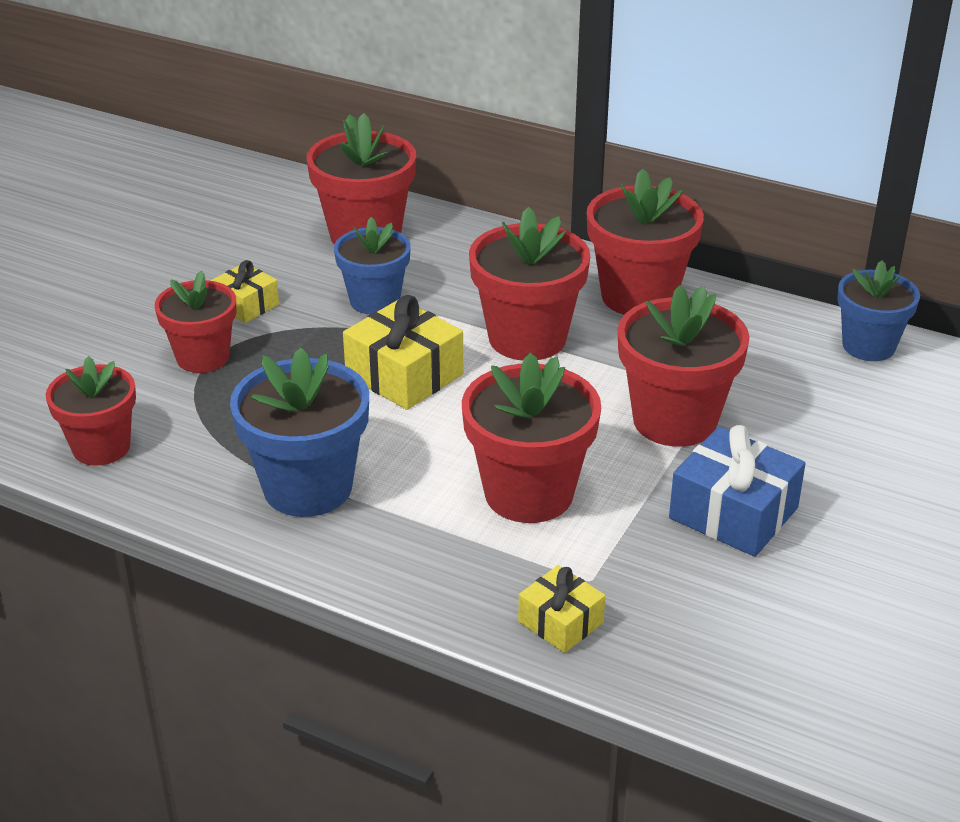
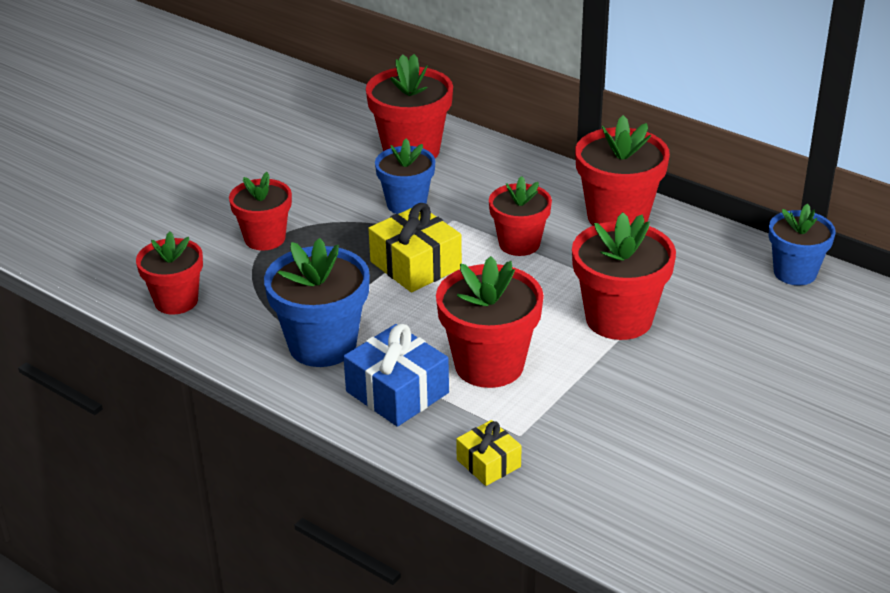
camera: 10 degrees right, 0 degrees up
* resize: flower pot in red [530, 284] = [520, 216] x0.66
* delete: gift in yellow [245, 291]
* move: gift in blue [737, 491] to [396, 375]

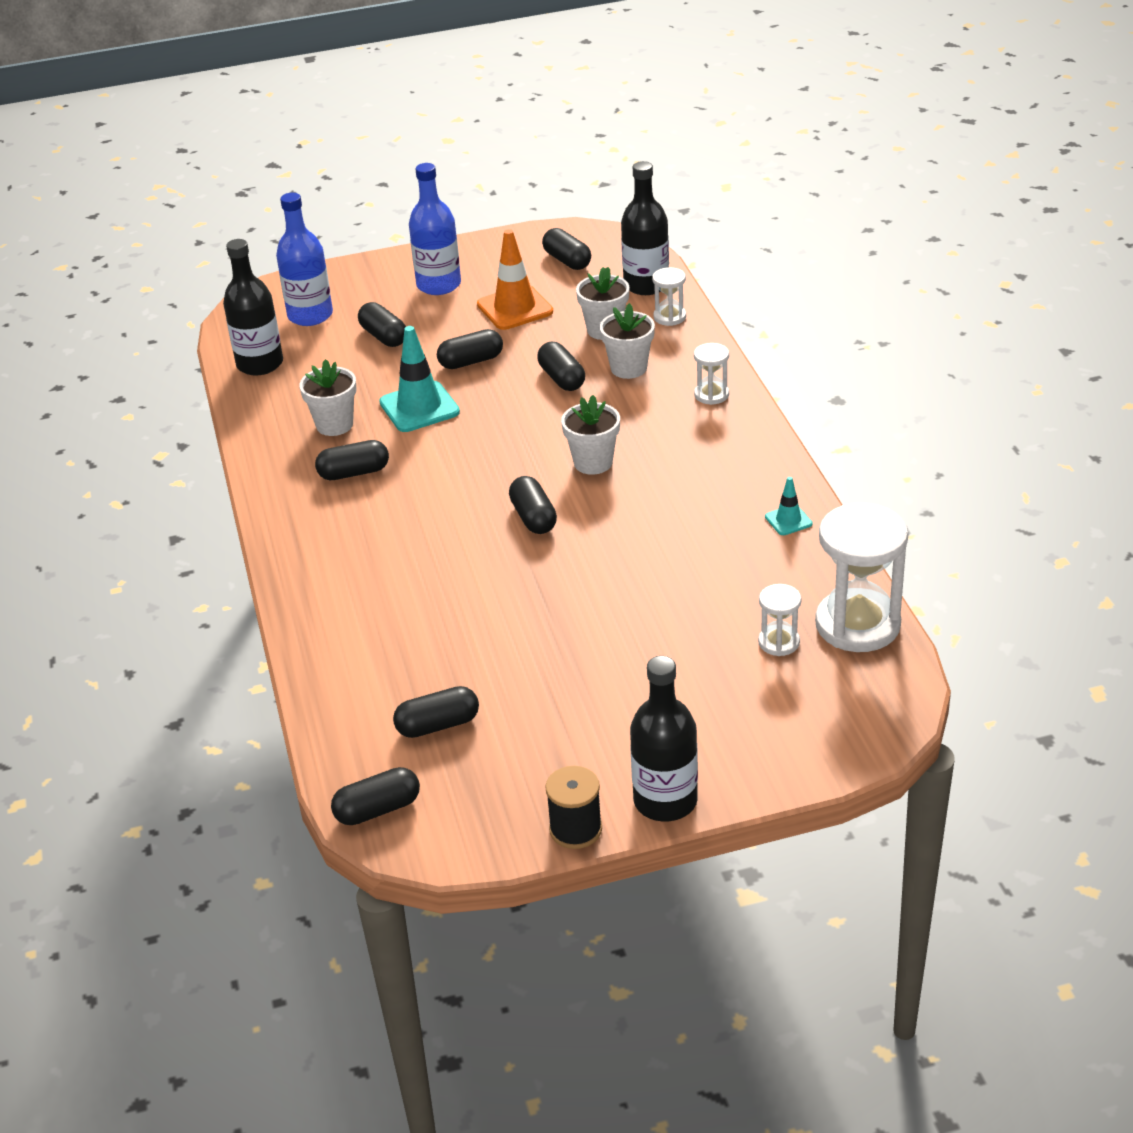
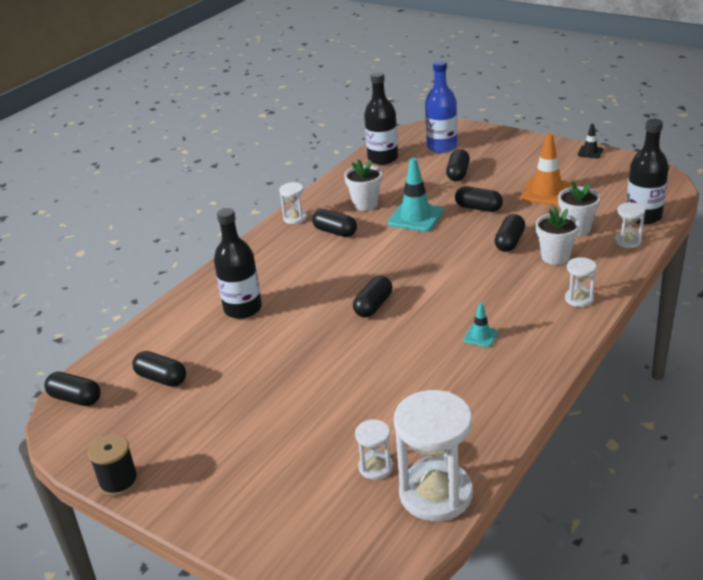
camera: 50 degrees right, 5 degrees down
* delete: bottle in blue [435, 229]
* delete: capsule in black [566, 249]
* delete: flower pot in white [590, 435]
* move: traffic cone in turquoise [789, 506] to [480, 324]
* move: bottle in black [664, 739] to [238, 263]
* insert: traffic cone in black [590, 141]
* insert: hourglass in white [293, 203]

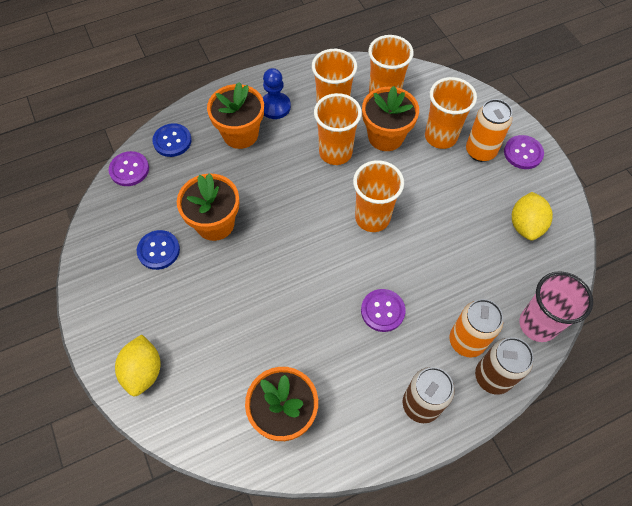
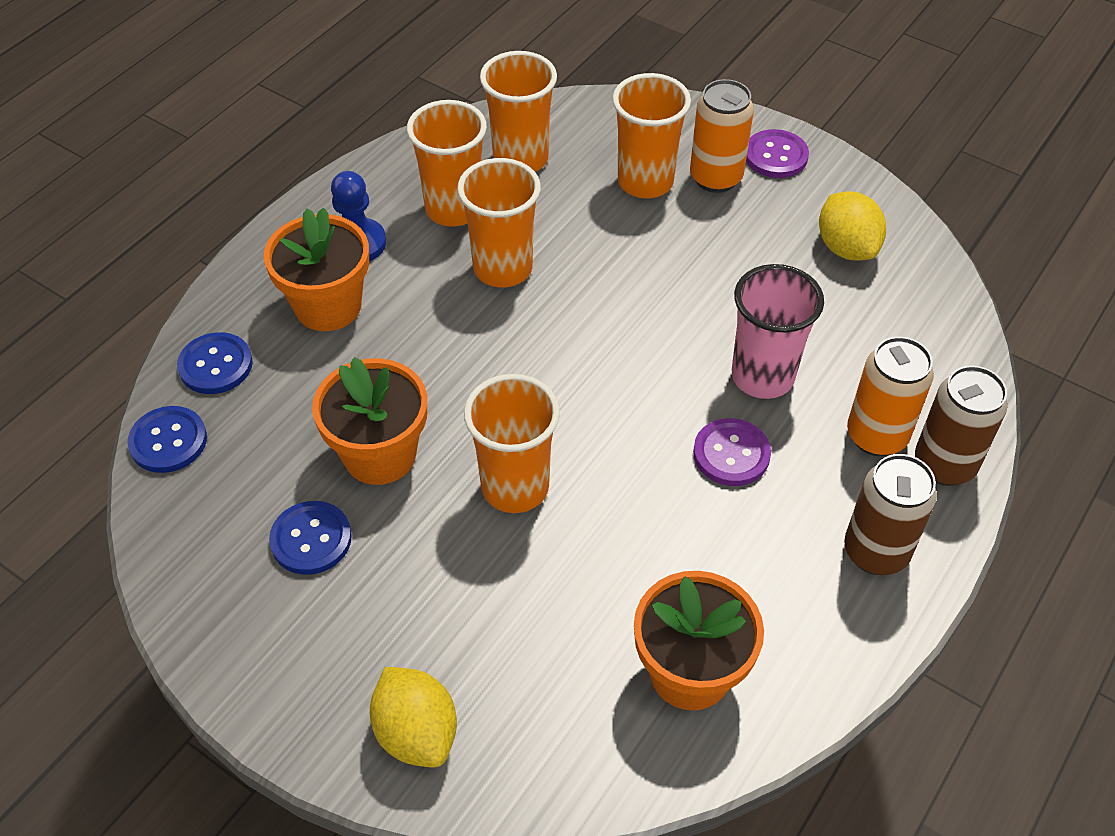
camera: 30 degrees left, 10 degrees down
* delete: flower pot in orange [390, 118]
* recolor: button in purple [129, 168] to button in blue [167, 439]
* move: cup in orange [378, 196] to [512, 443]
* move: cup in pink [556, 306] to [778, 331]

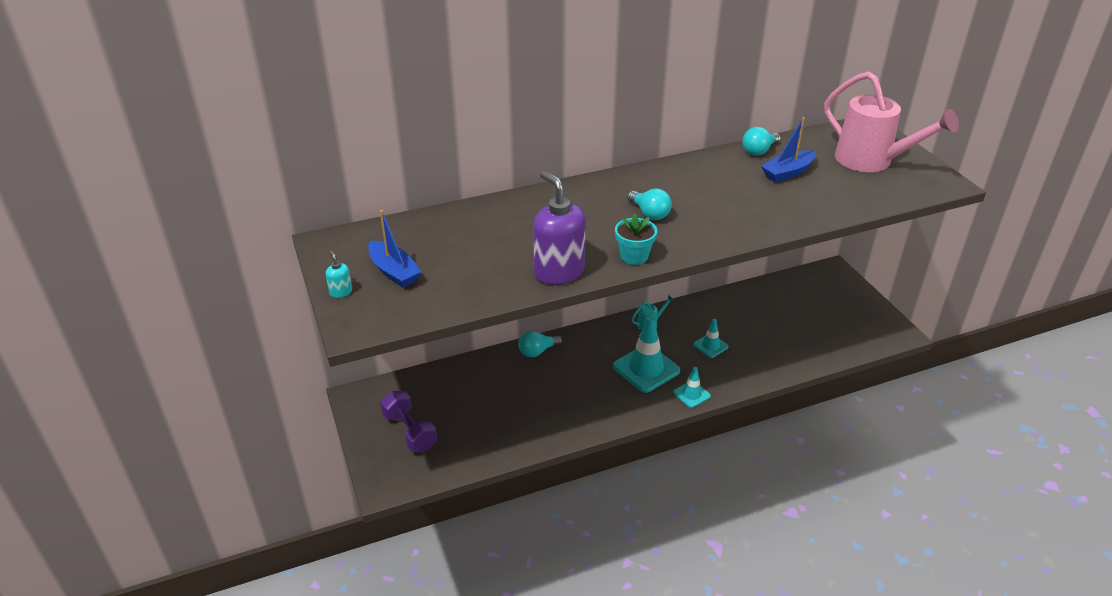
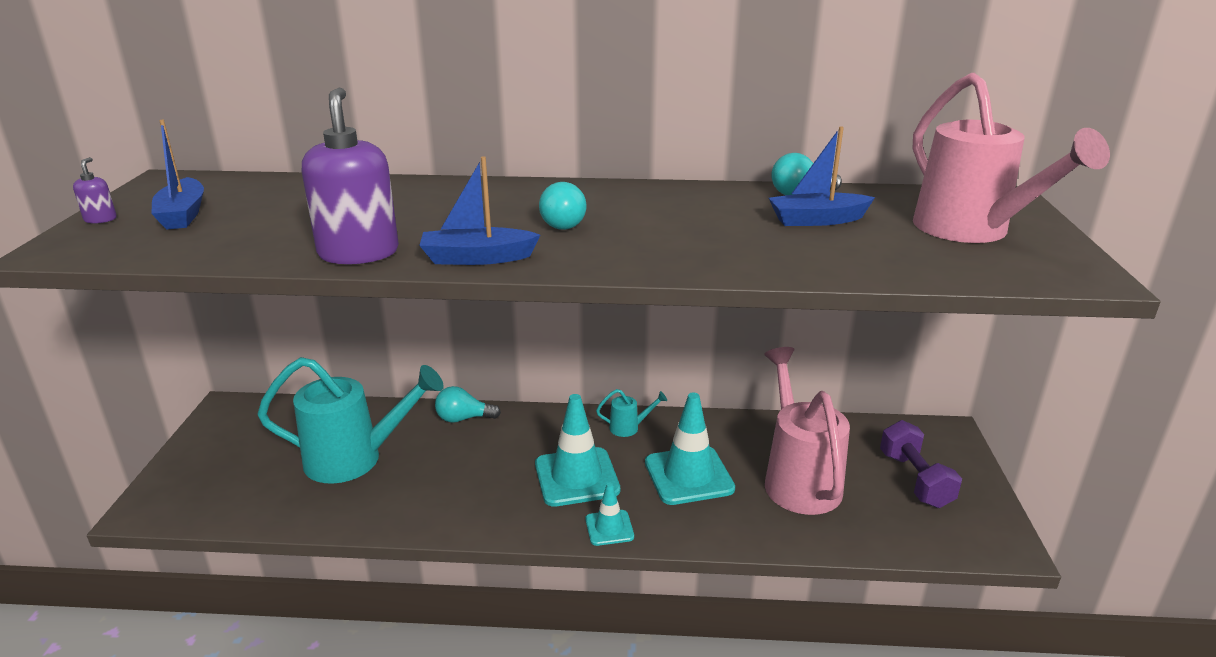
camera: 25 degrees right, 10 degrees down
* replace: flower pot in turquoise [636, 239] to boat in blue [479, 210]
* recolor: soap dispenser in turquoise [339, 274] to soap dispenser in purple [95, 190]
* resize: traffic cone in turquoise [711, 338] = [690, 448] x1.87
* move: dumbbell in purple [409, 421] to [921, 464]
* insert: watering can in pink [807, 431]
* insert: watering can in turquoise [350, 420]

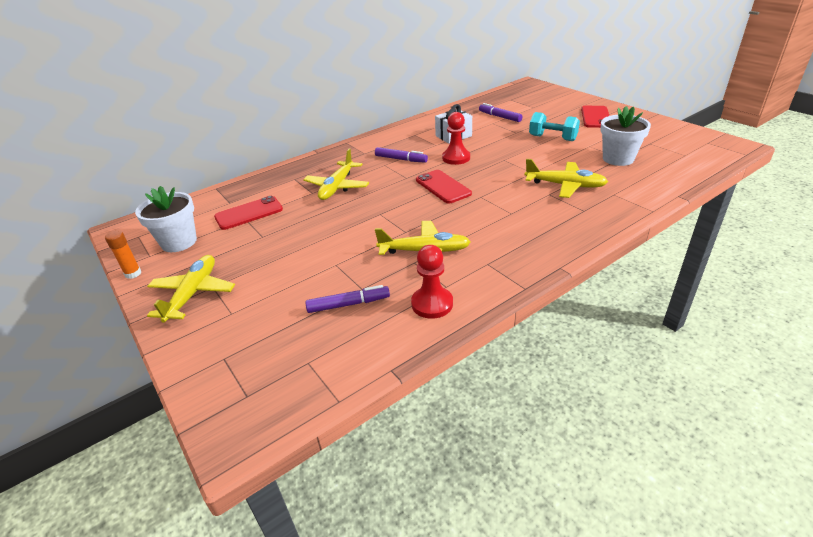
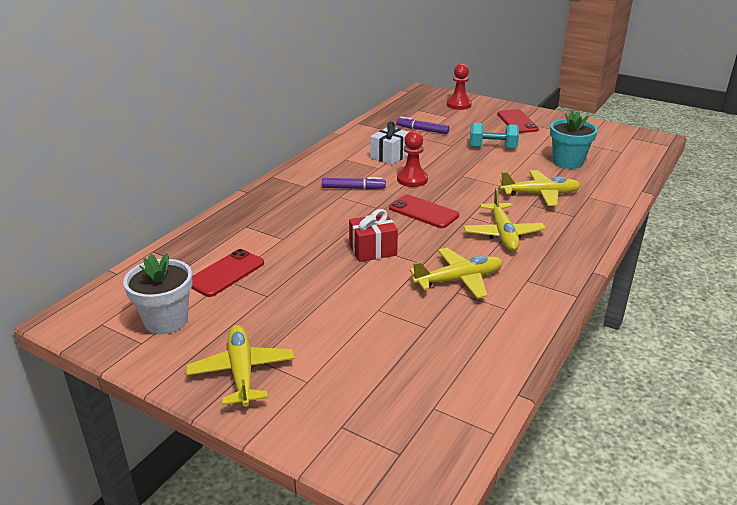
camera: 25 degrees left, 5 degrees down
* recolor: flower pot in white [625, 136] to flower pot in turquoise [574, 140]
* move: plane in yellow [336, 174] to [504, 219]
* delete: glue stick in orange [123, 254]
* move: pawn in red [432, 282] to [459, 87]
* delete: marker in purple [347, 299]
* insert: gift in red [373, 235]

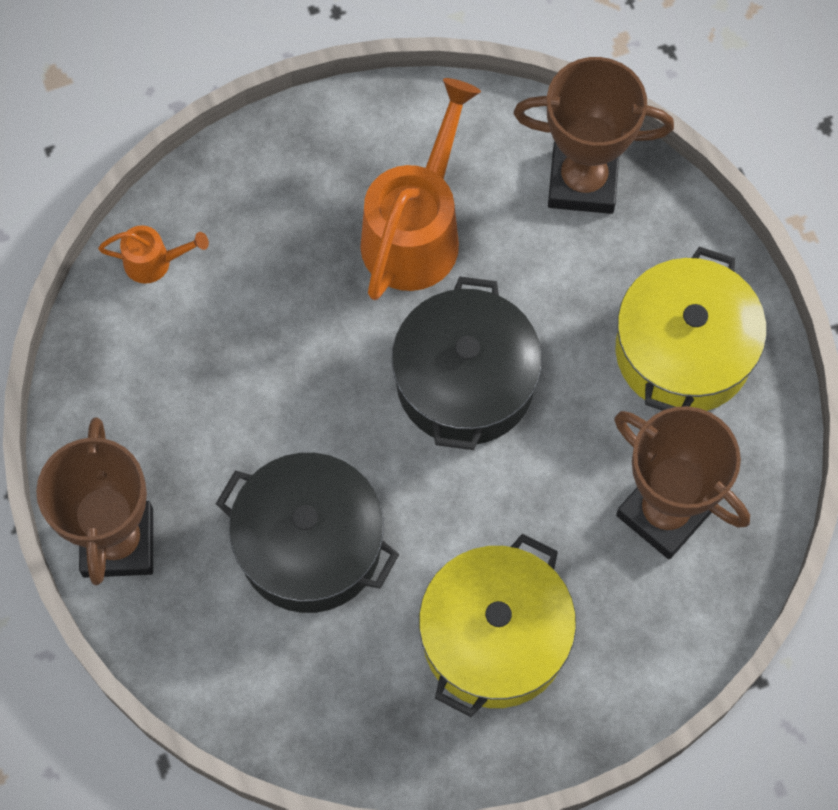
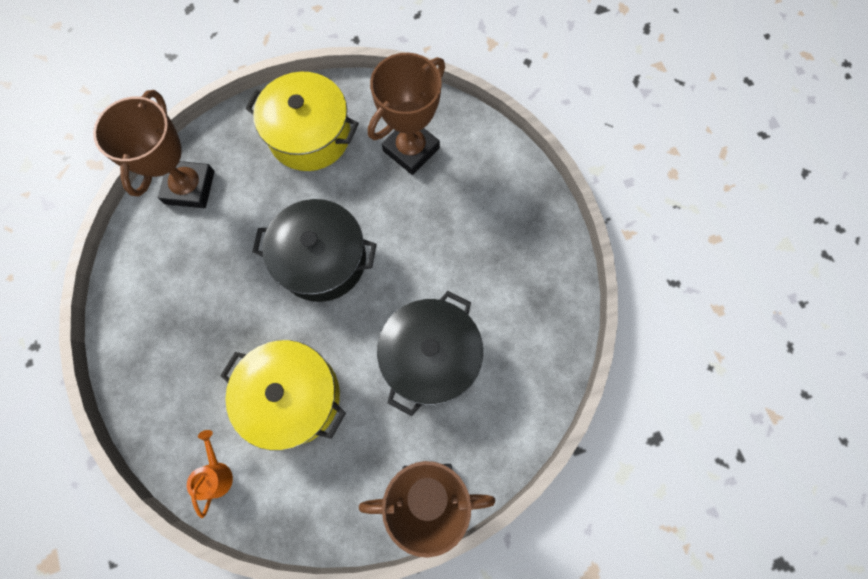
camera: 90 degrees left, 5 degrees up
* delete: watering can in orange [420, 189]
* move: pot in yellow [497, 625] to [283, 395]

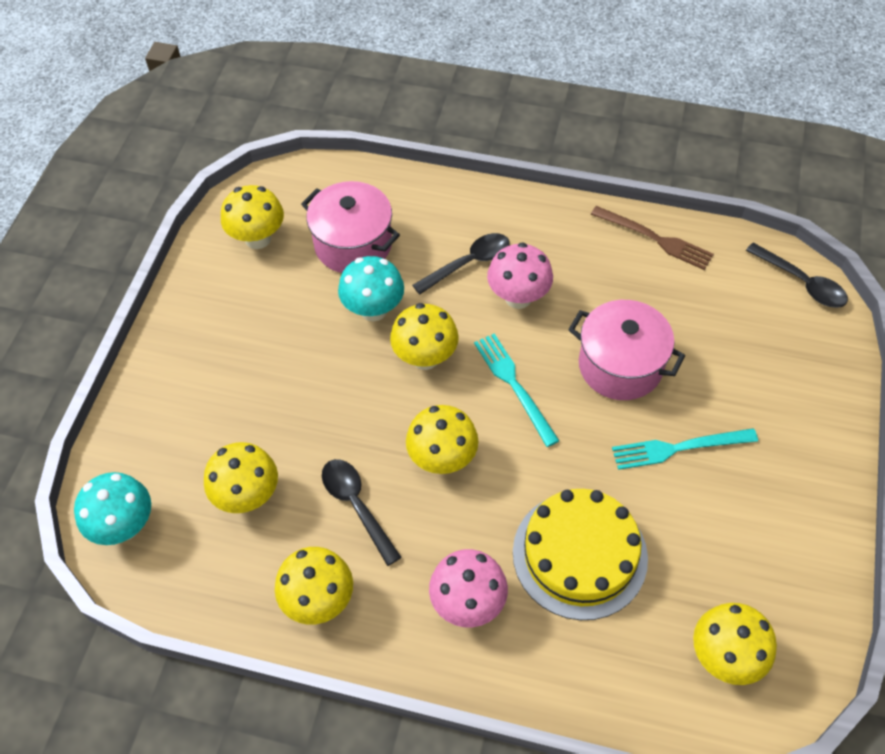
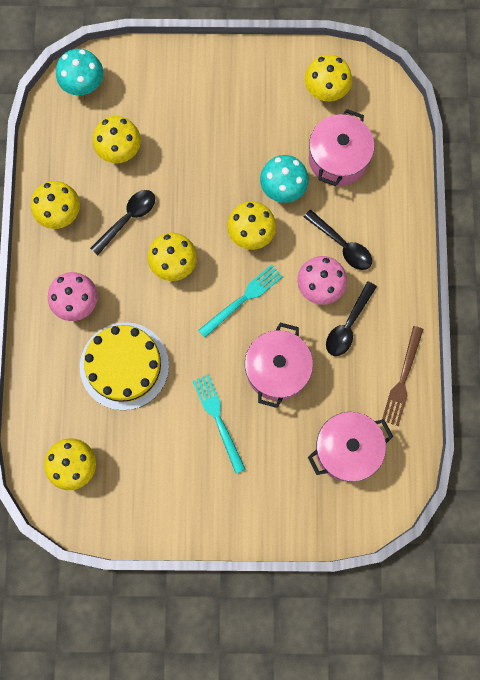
camera: 75 degrees right, 20 degrees up
* move: spoon in black [797, 275] to [351, 318]
* insert: pot in pink [350, 447]

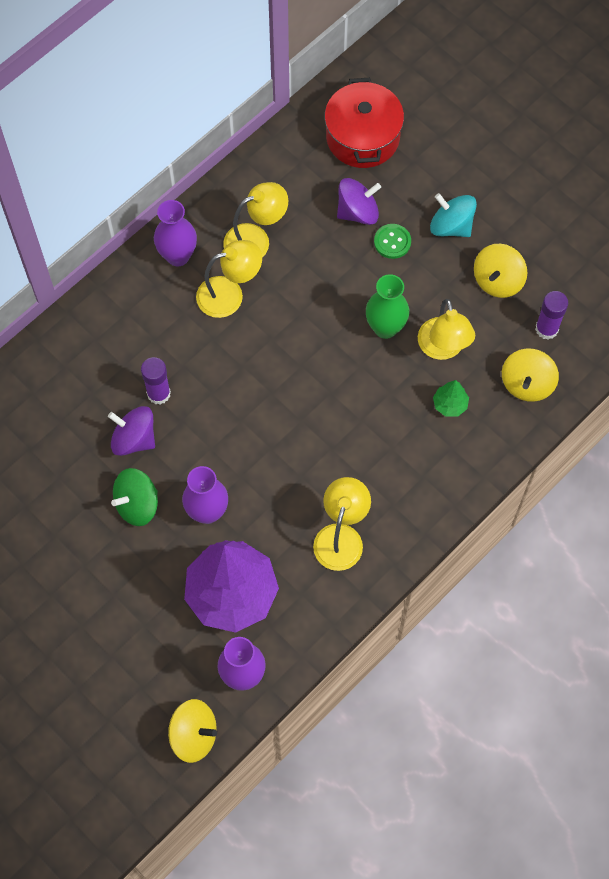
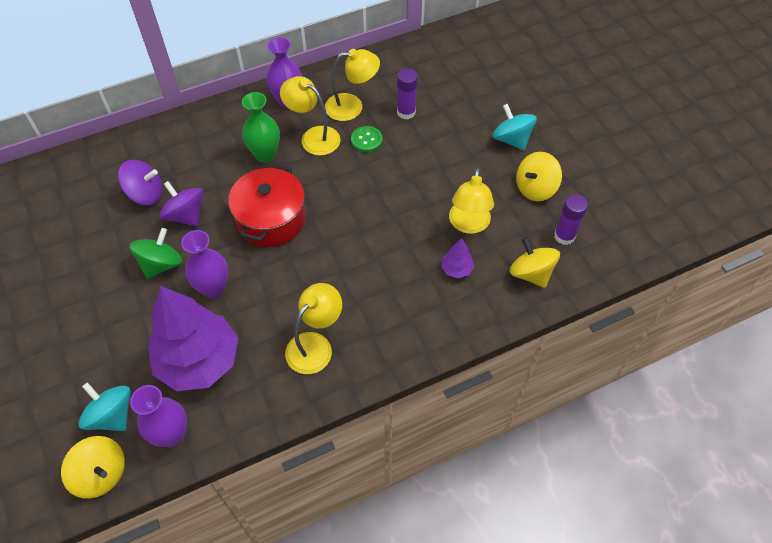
camera: 20 degrees right, 10 degrees down
* move: pot in red [364, 123] to [267, 205]
* move: spinning top in purple [359, 201] to [140, 182]
* move: button in green [392, 241] to [366, 139]
* rotate: lamp in yellow [229, 279] = [310, 116] 150 degrees counterclockwise
* move: vase in green [387, 306] to [261, 127]
* rotate: spinning top in yellow [530, 375] = [535, 262] 105 degrees clockwise
* move: glue stick in purple [156, 380] to [407, 93]
* recolor: tree in green [451, 398] to tree in purple [457, 258]
* rotate: spinning top in green [134, 497] = [155, 253] 135 degrees clockwise
* insert: spinning top in turquoise [104, 406]

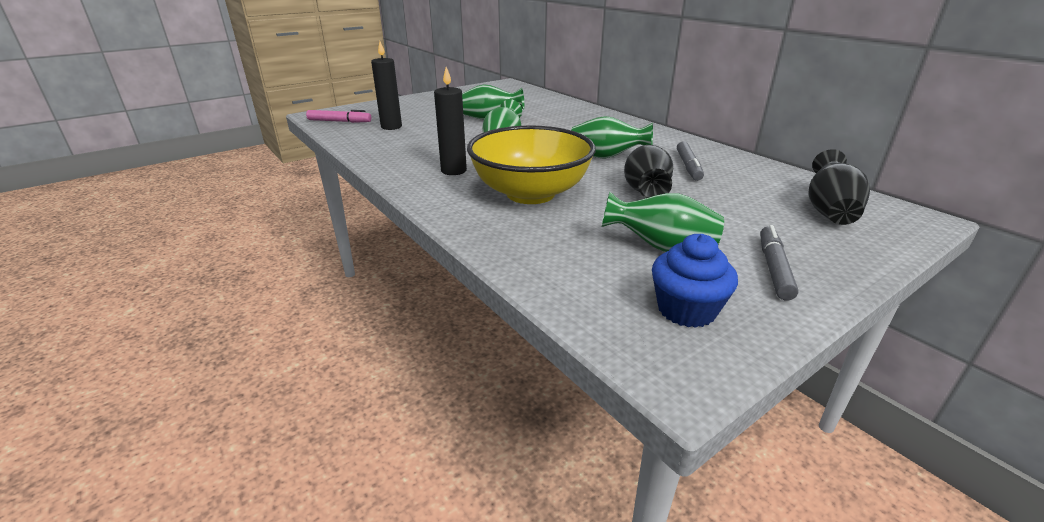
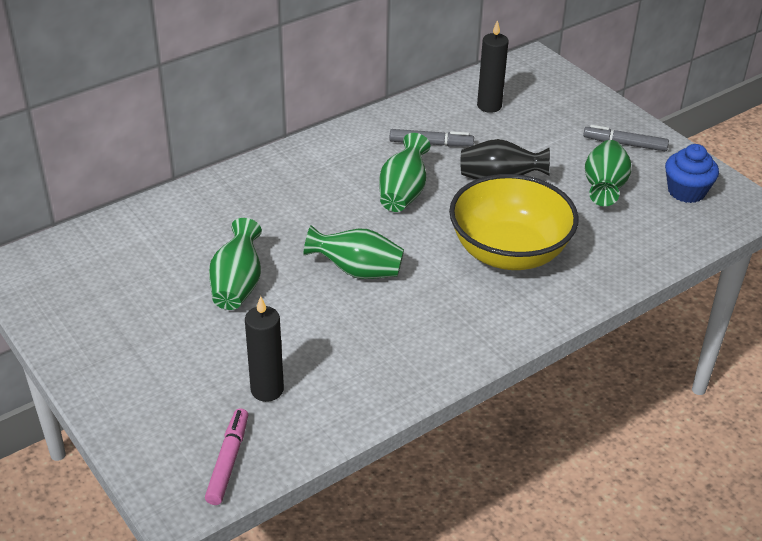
camera: 90 degrees left, 10 degrees up
* move: candle in black [450, 121] to [493, 66]
* delete: vase in black [839, 187]

